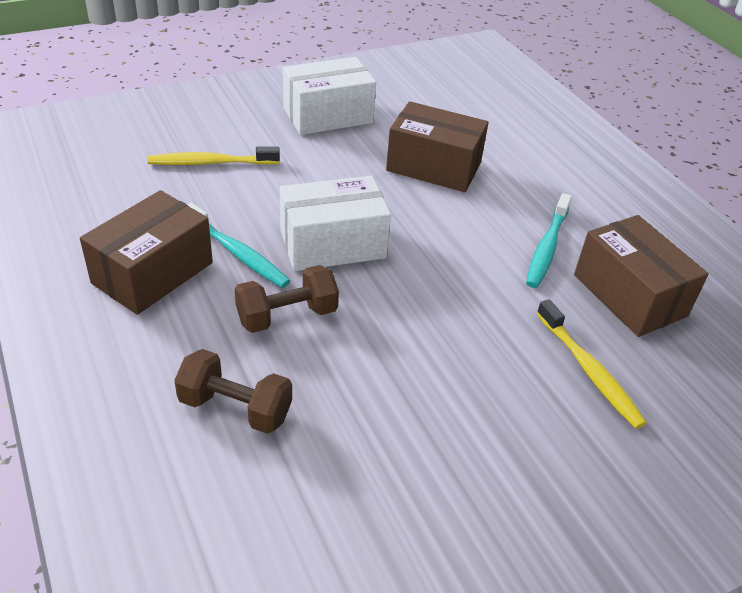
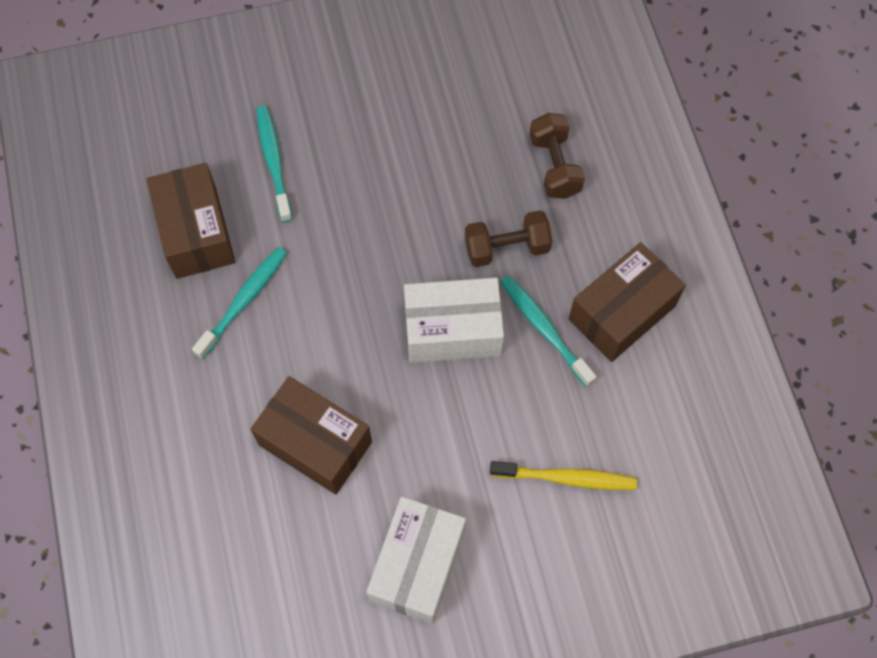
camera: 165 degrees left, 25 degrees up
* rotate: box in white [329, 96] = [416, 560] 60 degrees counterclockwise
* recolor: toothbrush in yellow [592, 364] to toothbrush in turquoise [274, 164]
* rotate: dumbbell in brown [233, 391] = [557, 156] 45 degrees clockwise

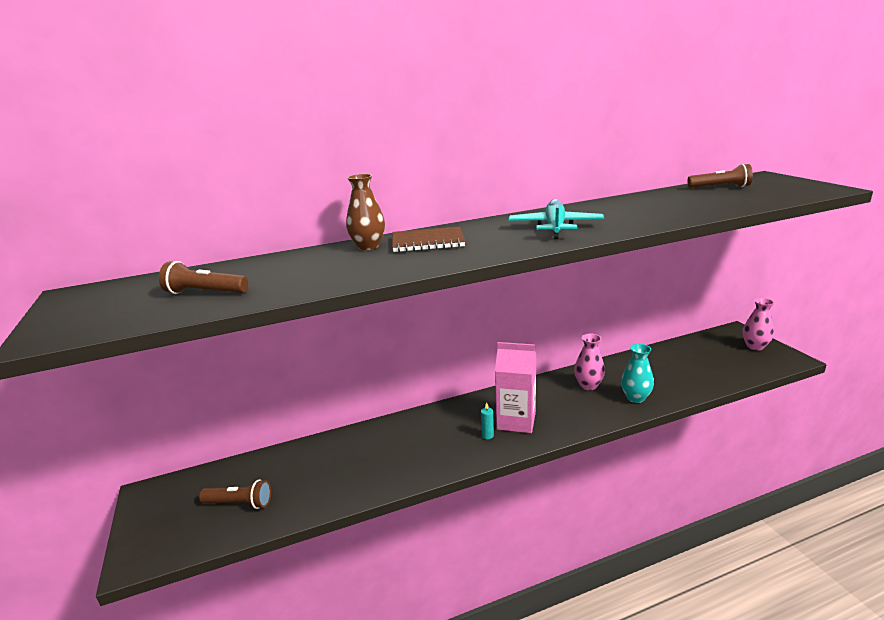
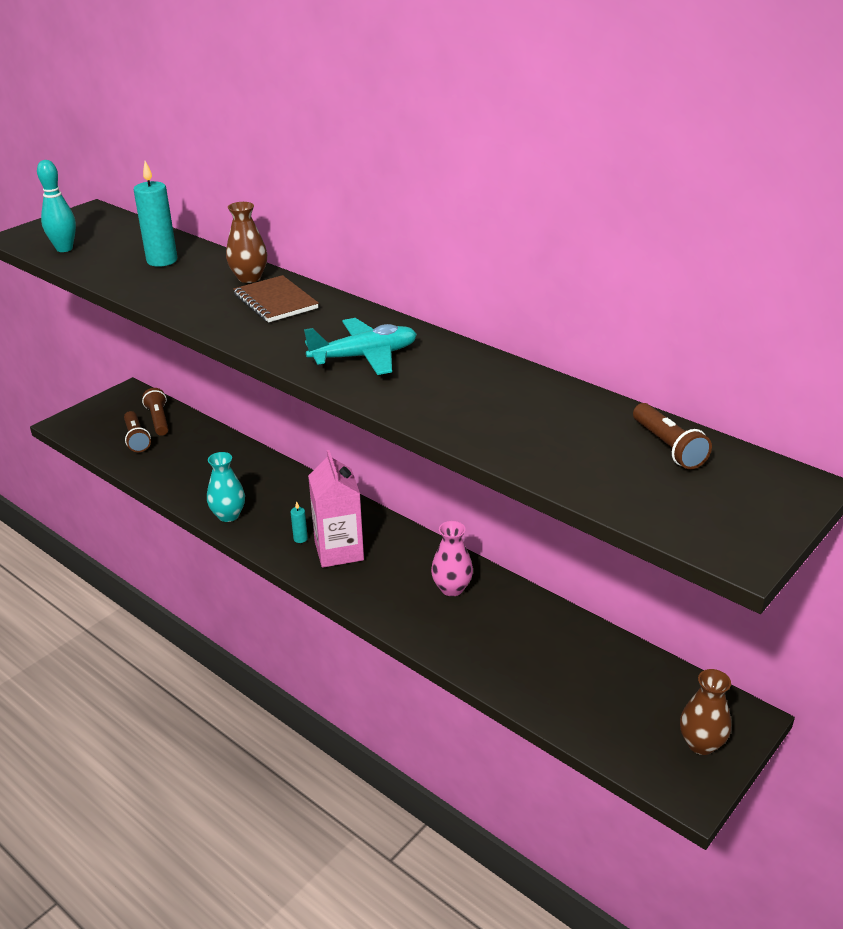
camera: 60 degrees right, 10 degrees up
* move: flashlight in brown [203, 277] to [155, 412]
* recolor: vase in pink [758, 324] to vase in brown [705, 712]
* move: vase in turquoise [637, 373] to [226, 487]
* insert: bowling pin in turquoise [56, 206]
* insert: candle in turquoise [155, 214]

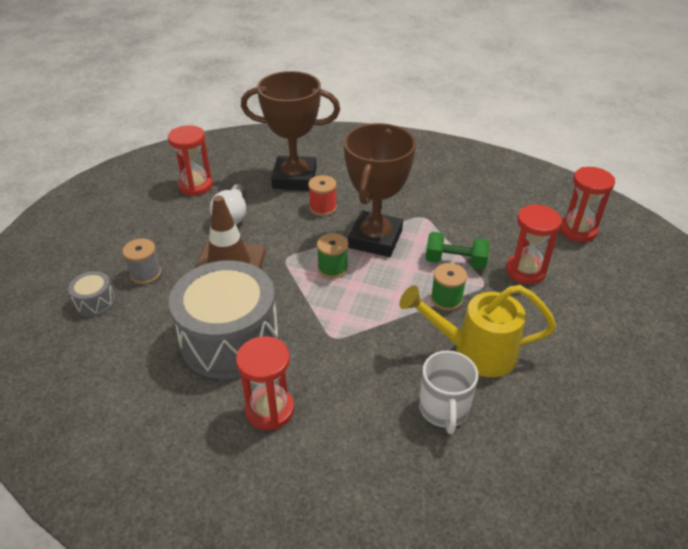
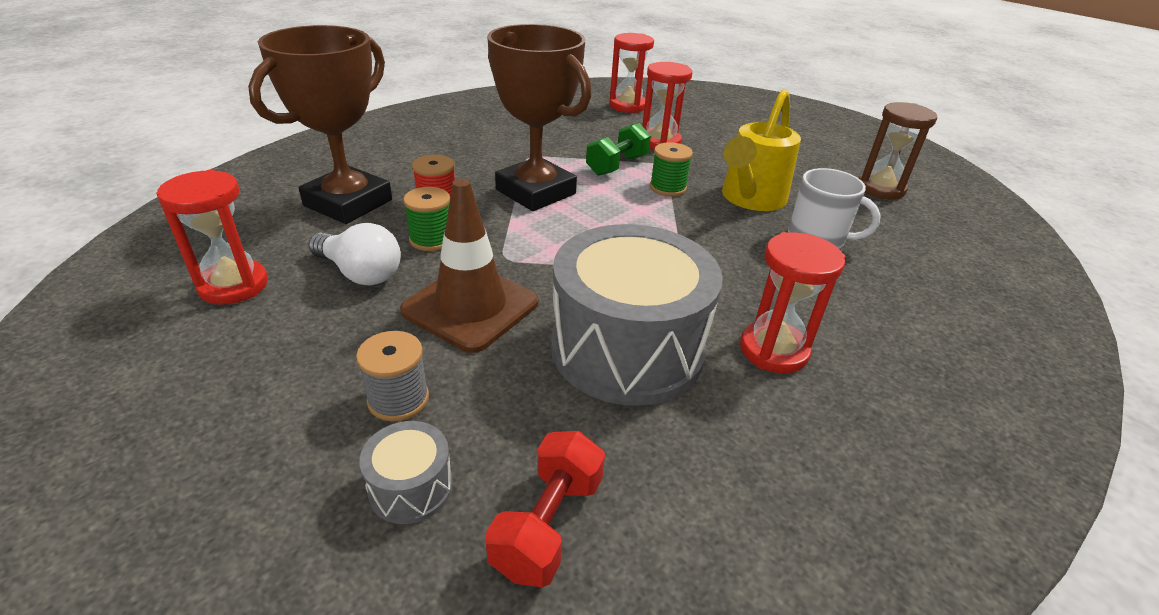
camera: 65 degrees left, 5 degrees down
* move: spool in green [332, 256] to [426, 219]
* insert: hourglass in brown [898, 151]
* insert: dumbbell in red [545, 509]

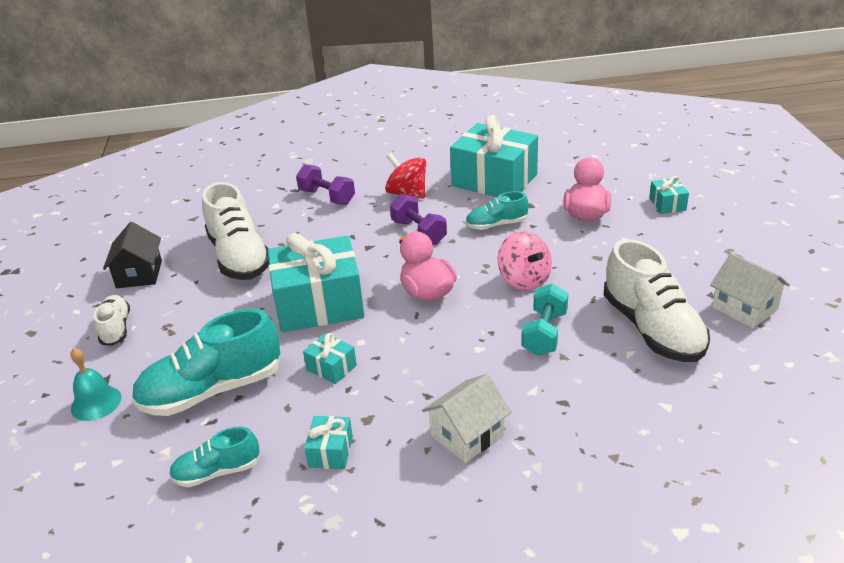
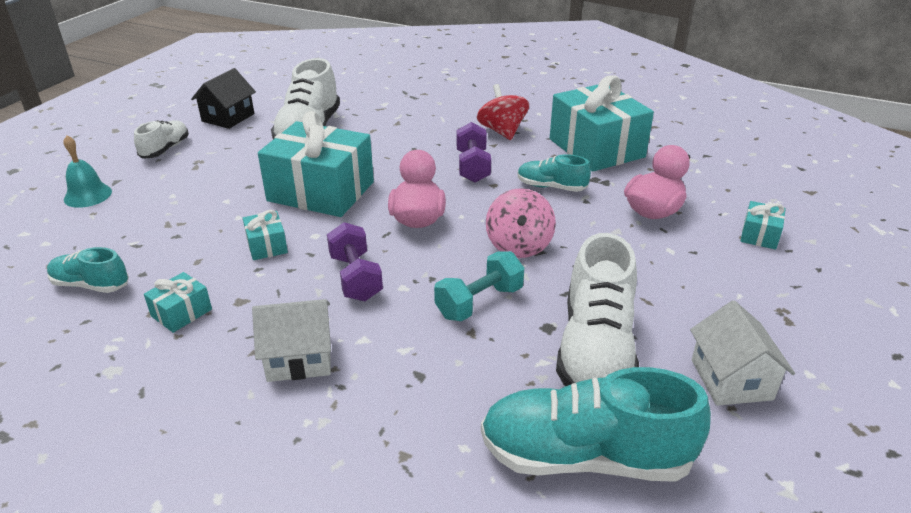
camera: 30 degrees right, 0 degrees up
* move: dumbbell in purple [325, 184] to [355, 261]
* move: shoe in turquoise [205, 362] to [596, 424]

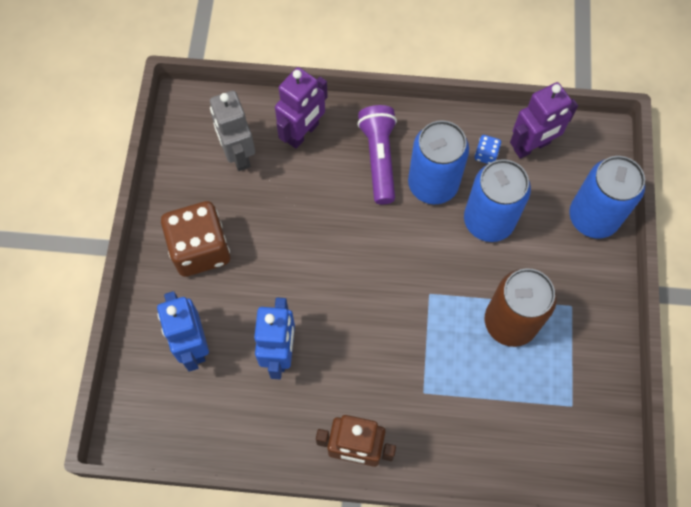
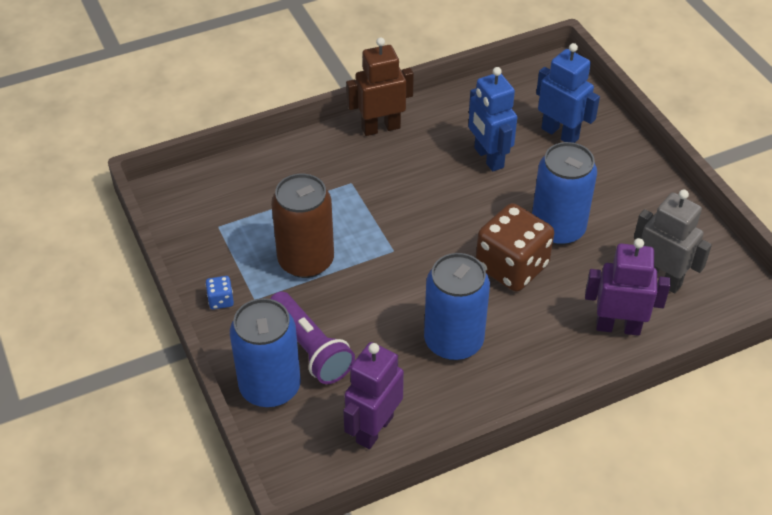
camera: 150 degrees right, 20 degrees down
* rotate: robot in purple [301, 108] = [628, 287] 90 degrees clockwise
* move: flashlight in purple [377, 154] to [312, 337]
* move: dice in blue [488, 149] to [220, 292]
* move: can in blue [497, 200] to [564, 193]
* move: dice in brown [195, 239] to [515, 247]

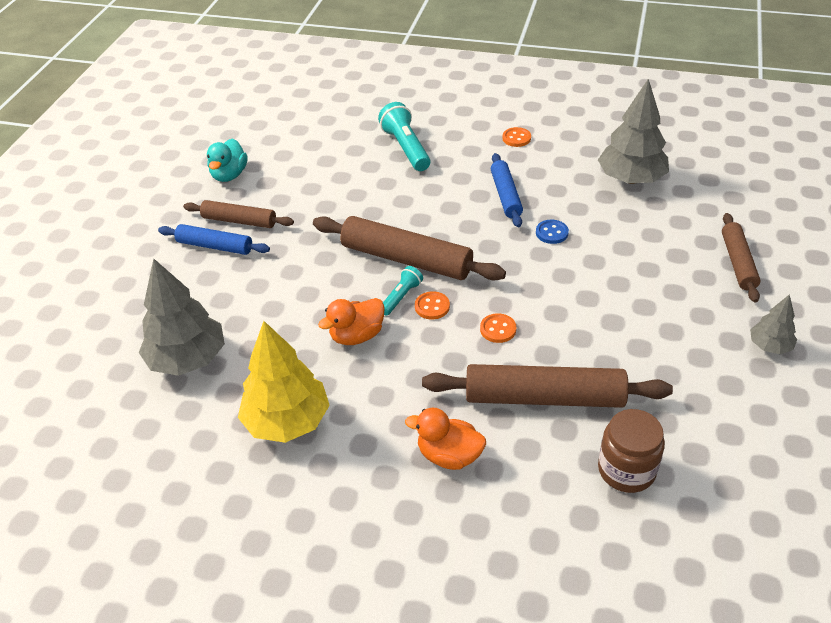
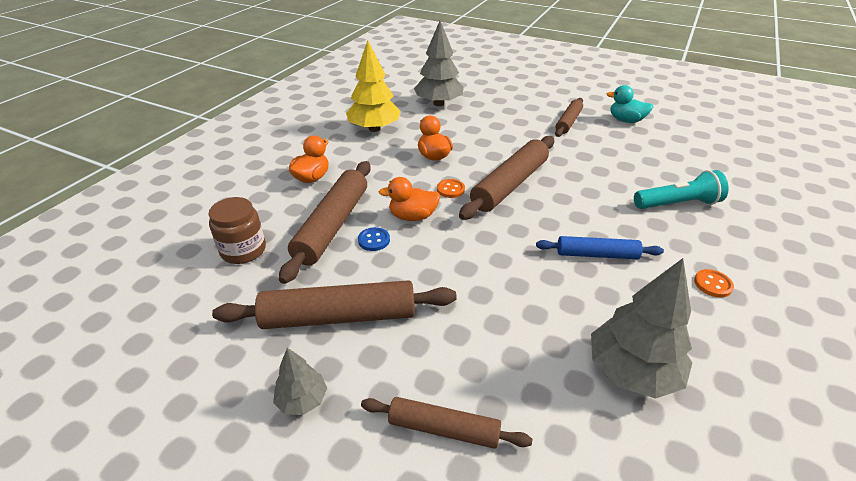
camera: 100 degrees right, 5 degrees down
* move: button in blue [552, 231] to [374, 239]
* delete: rolling pin in blue [214, 239]
* delete: flashlight in turquoise [403, 291]
* replace: button in orange [498, 328] to duck in orange [410, 199]
* insert: rolling pin in brown [334, 304]

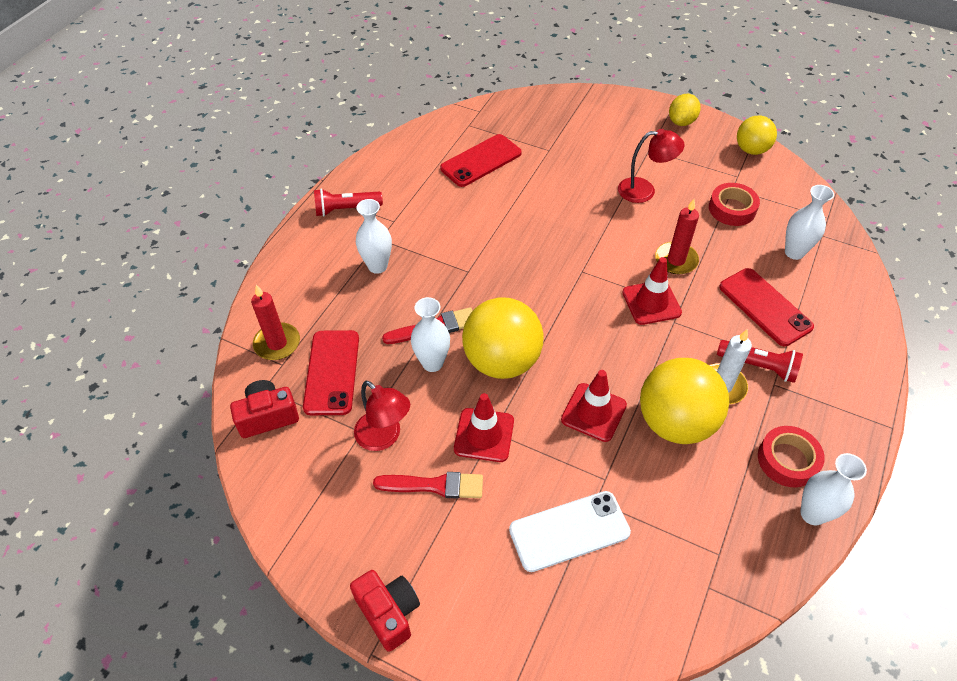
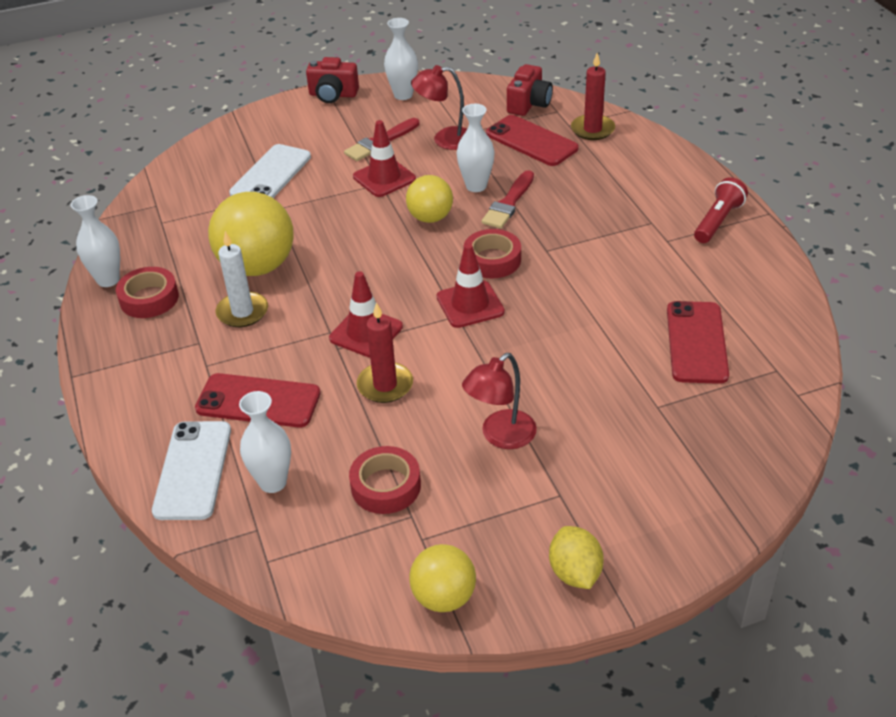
camera: 135 degrees right, 10 degrees down
* move: vase in white [374, 236] to [401, 59]
* resize: ball in yellow [502, 338] = [429, 199] x0.59
* delete: flashlight in red [760, 361]
* move: traffic cone in red [594, 406] to [471, 285]
* insert: tape in red [492, 254]
* insert: phone in white [191, 470]

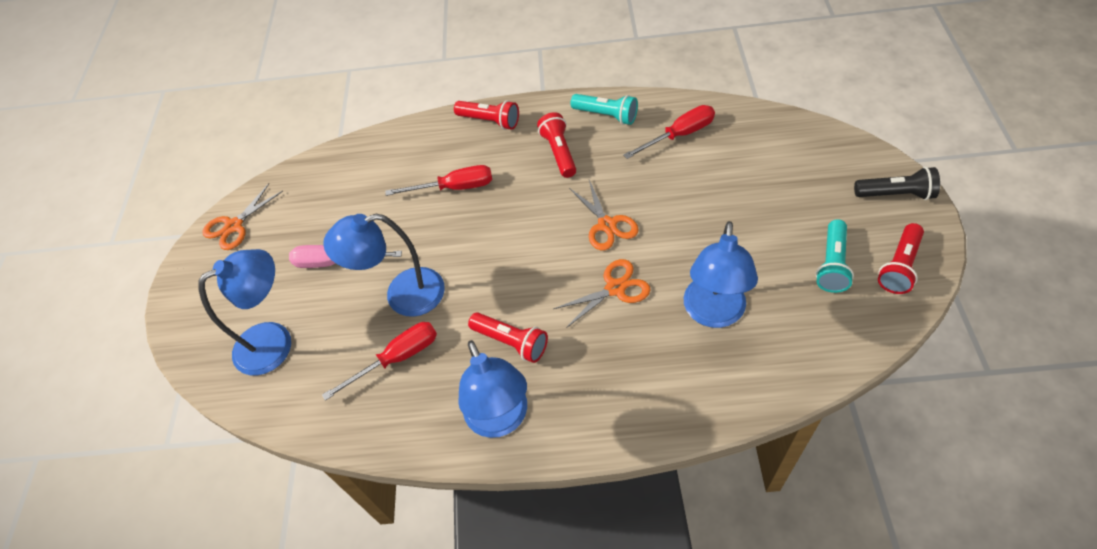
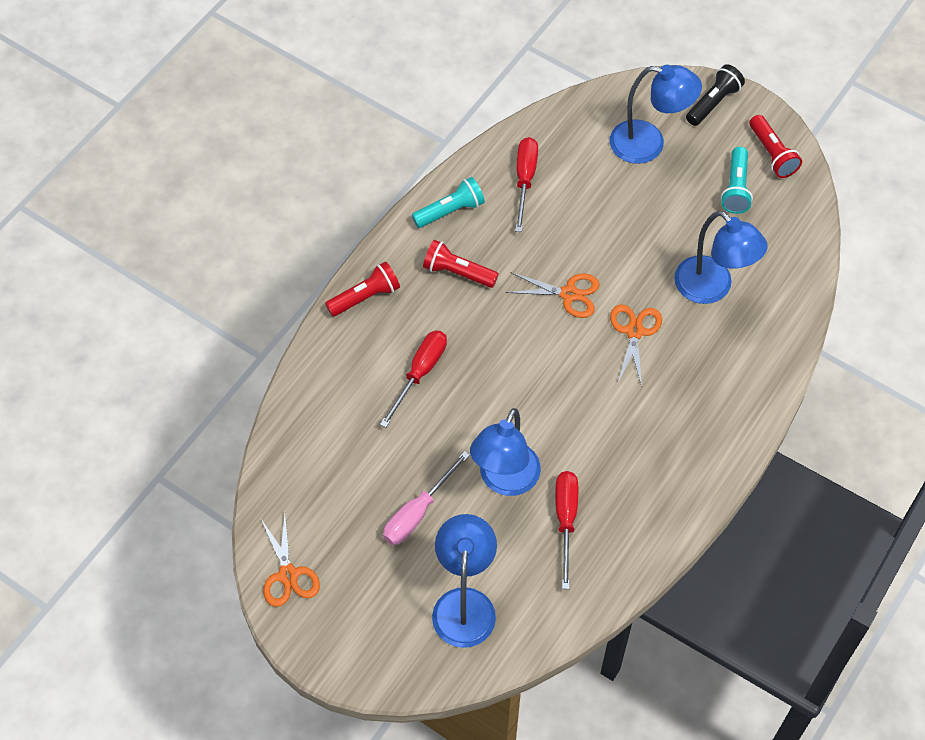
camera: 60 degrees left, 5 degrees up
* rotate: flashlight in turquoise [835, 256] = [737, 180] 45 degrees clockwise
* delete: flashlight in red [508, 337]
* move: lamp in blue [492, 389] to [656, 114]

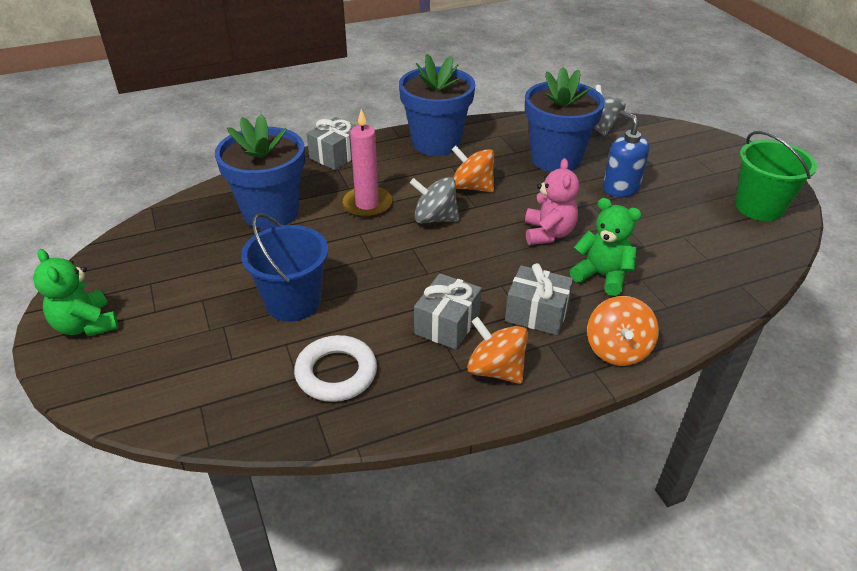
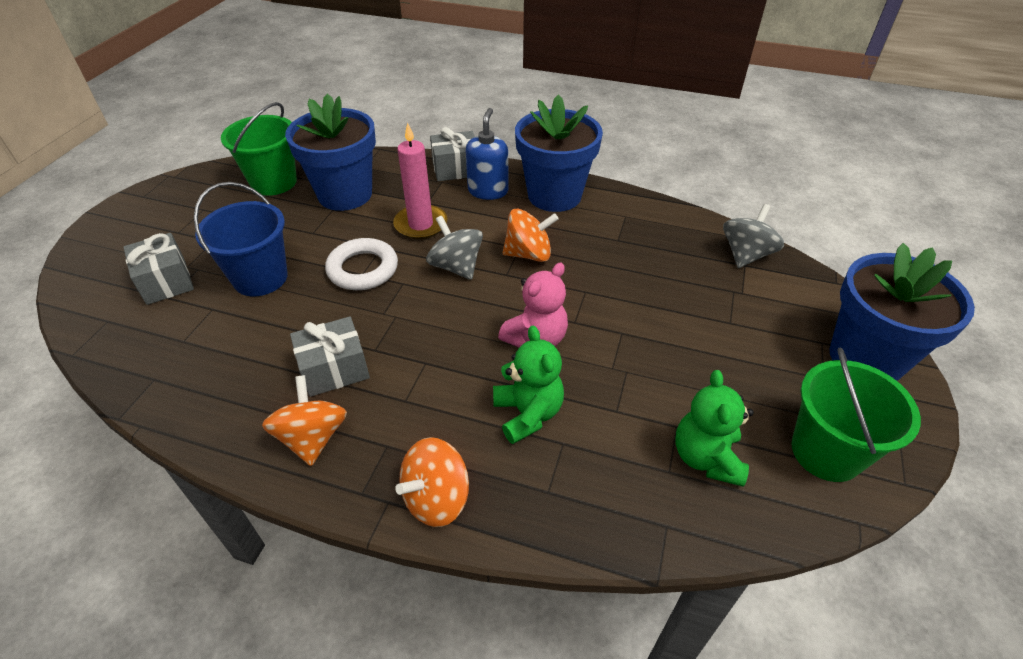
camera: 40 degrees right, 5 degrees up
* move: flower pot in blue [565, 119] to [902, 312]
* move: soap dispenser in blue [626, 153] to [487, 154]
* rotate: spinning top in orange [472, 169] = [531, 235] 105 degrees clockwise
* move: teddy bear in green [75, 293] to [715, 428]
* move: gift in grey [539, 299] to [158, 269]
* move: ring in white [335, 368] to [361, 264]
* insert: bucket in green [259, 149]

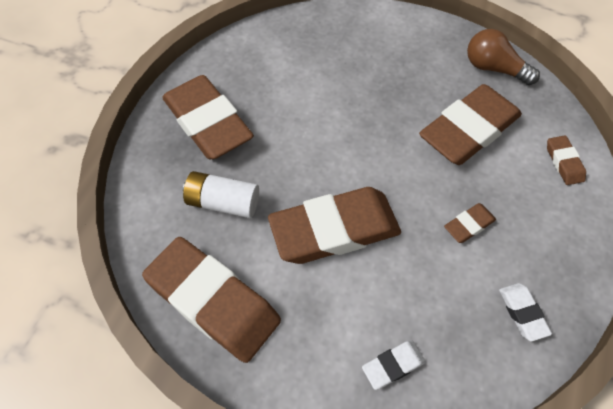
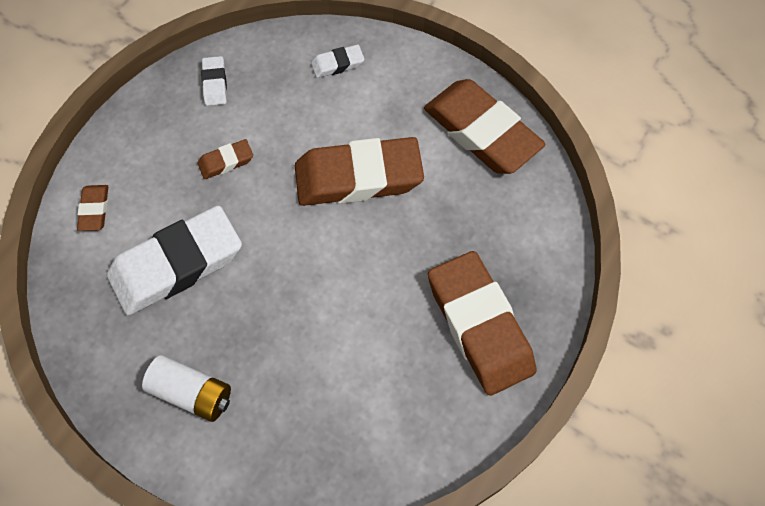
camera: 170 degrees left, 5 degrees up
* delete: light bulb in brown [503, 57]
* recolor: eraser in brown [470, 124] to eraser in white [174, 261]
* move: battery in white [221, 194] to [186, 388]

